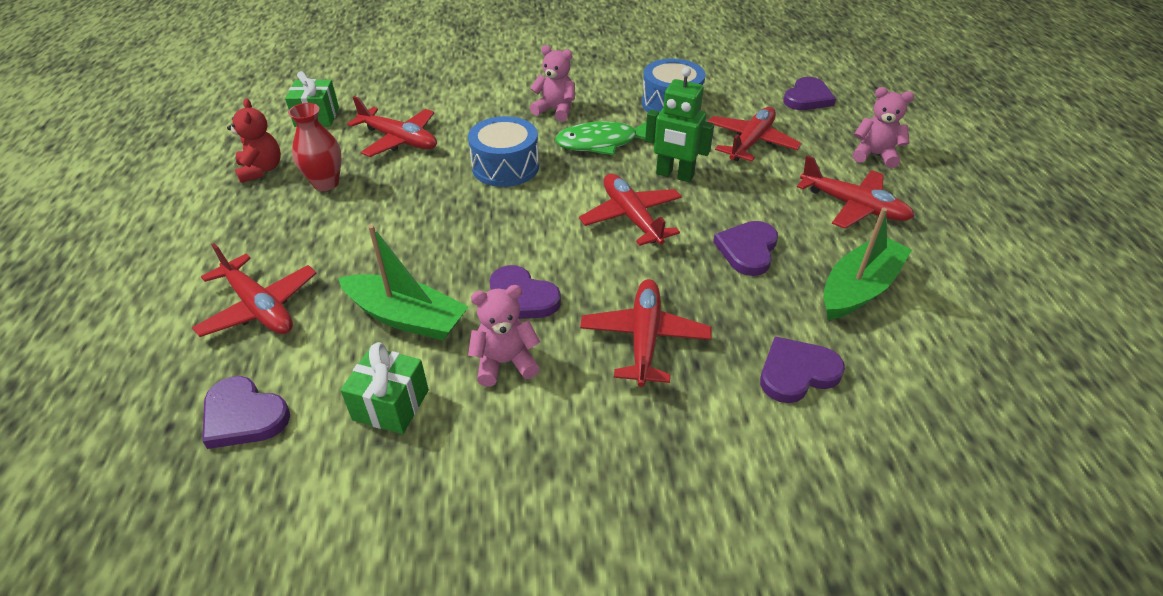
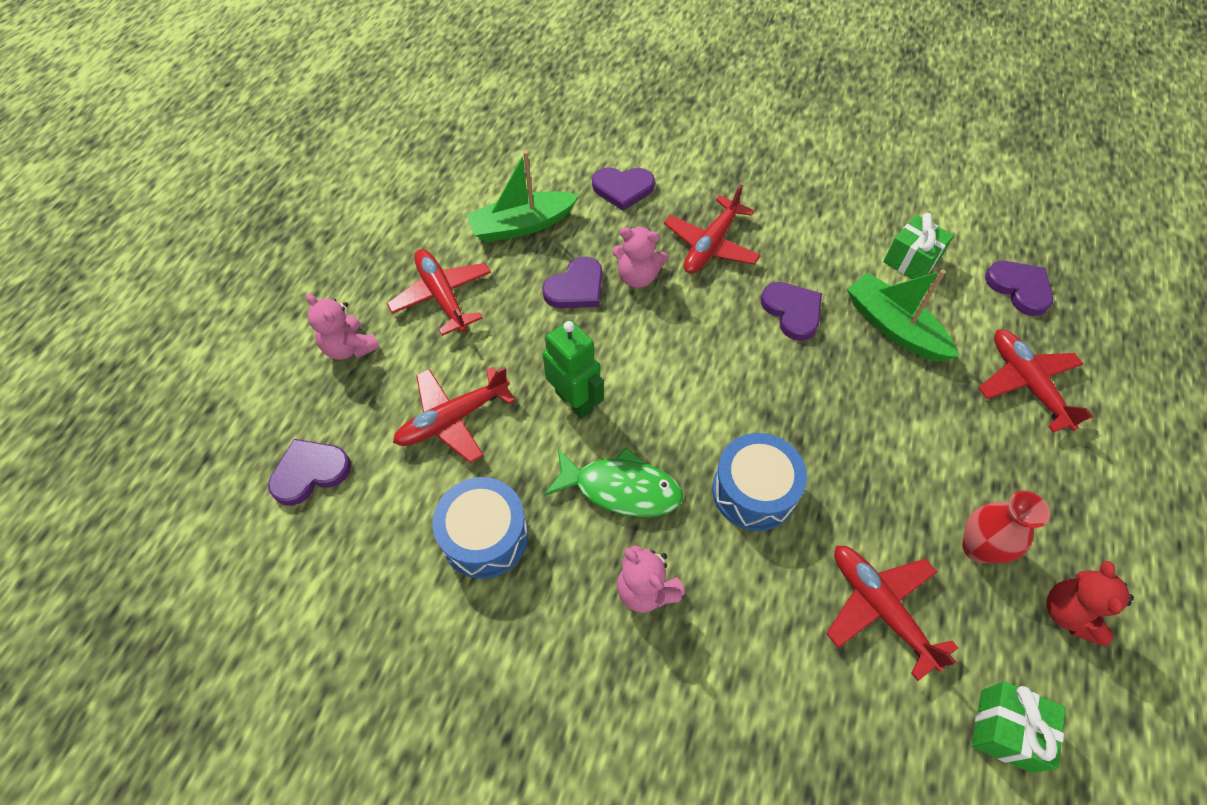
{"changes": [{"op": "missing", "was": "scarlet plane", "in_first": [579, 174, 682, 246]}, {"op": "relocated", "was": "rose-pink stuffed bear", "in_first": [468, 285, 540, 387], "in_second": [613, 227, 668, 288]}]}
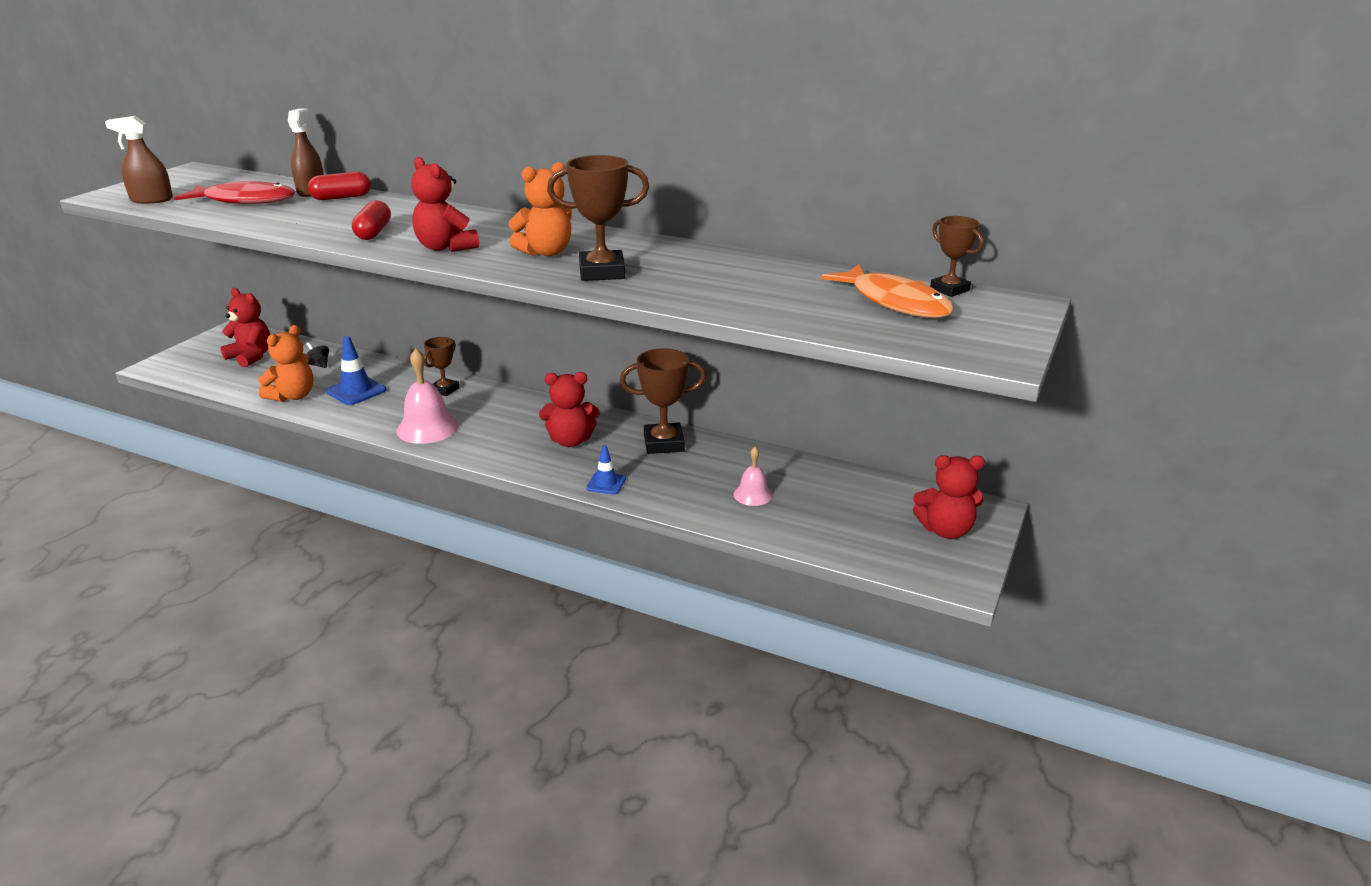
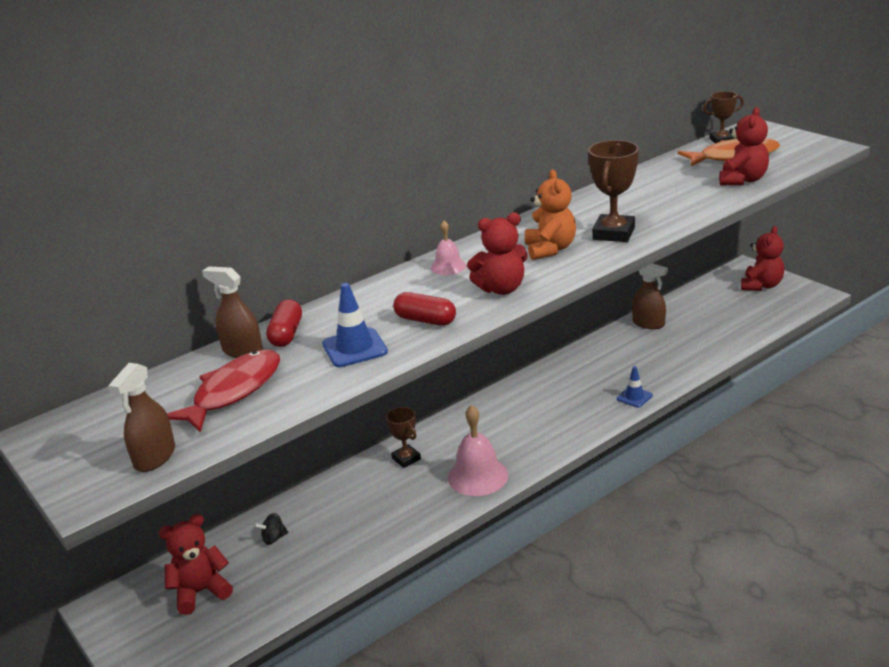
{"changes": [{"op": "missing", "was": "orange-coloured stuffed bear", "in_first": [258, 325, 313, 402]}, {"op": "relocated", "was": "royal blue road cone", "in_first": [326, 336, 386, 405], "in_second": [322, 283, 388, 367]}, {"op": "missing", "was": "russet prize cup", "in_first": [620, 348, 706, 454]}, {"op": "relocated", "was": "scarlet stuffed bear", "in_first": [539, 372, 600, 447], "in_second": [719, 107, 769, 185]}, {"op": "relocated", "was": "rose-pink school bell", "in_first": [734, 447, 773, 506], "in_second": [431, 220, 466, 275]}, {"op": "appeared", "now": "russet sprayer", "in_second": [632, 263, 668, 329]}]}
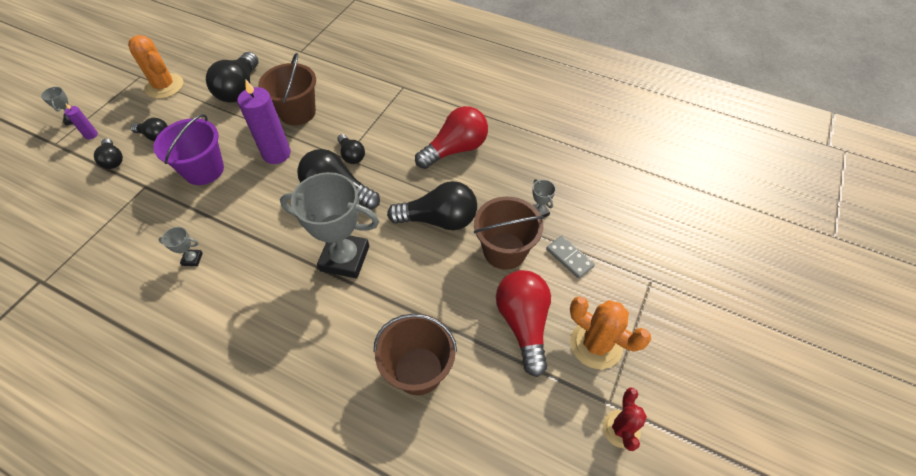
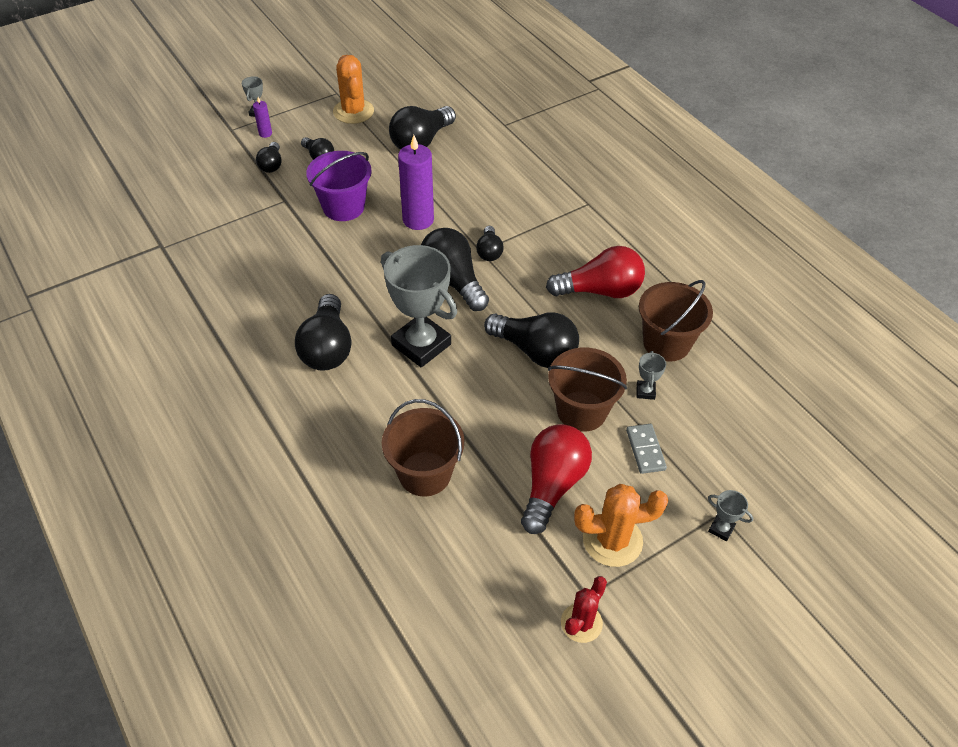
{"changes": [{"op": "relocated", "was": "russet sand bucket", "in_first": [258, 53, 316, 125], "in_second": [639, 280, 713, 361]}, {"op": "relocated", "was": "ash-grey prize cup", "in_first": [158, 227, 203, 266], "in_second": [708, 490, 753, 541]}, {"op": "spun", "was": "orange-coloured cactus", "in_first": [570, 296, 651, 369], "in_second": [574, 484, 669, 567], "clockwise": -75}, {"op": "appeared", "now": "jet-black light bulb", "in_second": [295, 294, 351, 371]}]}
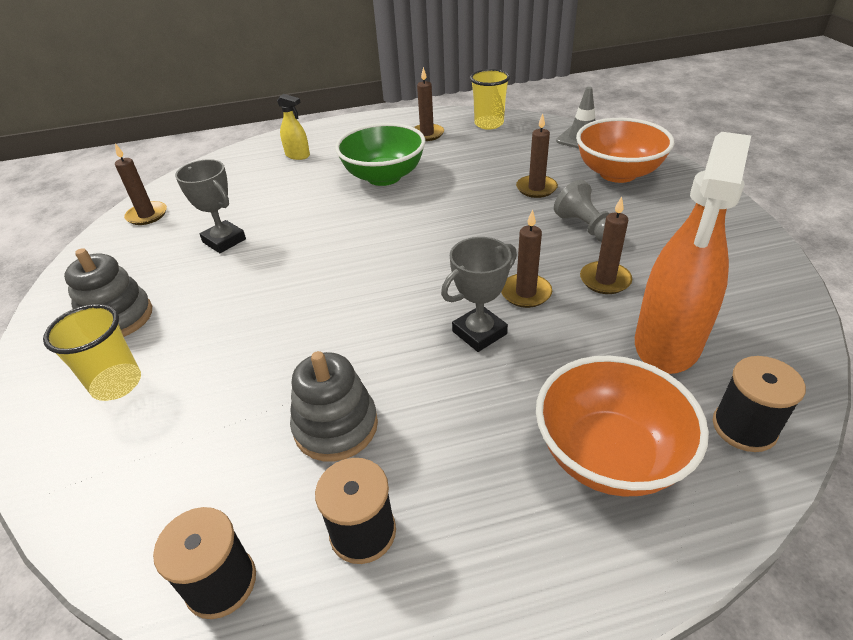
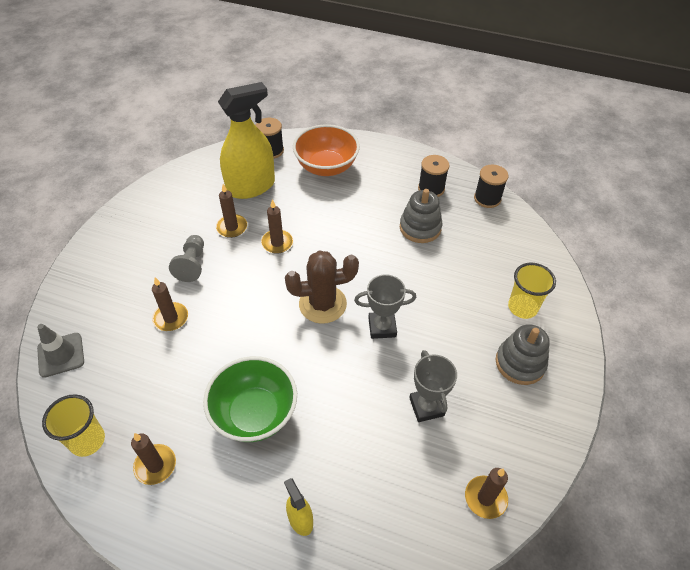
{"changes": [{"op": "missing", "was": "orange-coloured deep dish", "in_first": [576, 118, 674, 183]}, {"op": "colour", "was": "orange-coloured sprayer", "now": "yellow sprayer", "in_first": [635, 132, 751, 374], "in_second": [218, 82, 275, 199]}, {"op": "relocated", "was": "ash-grey prize cup", "in_first": [441, 237, 517, 352], "in_second": [354, 274, 416, 339]}, {"op": "appeared", "now": "russet cactus", "in_second": [285, 250, 359, 324]}]}
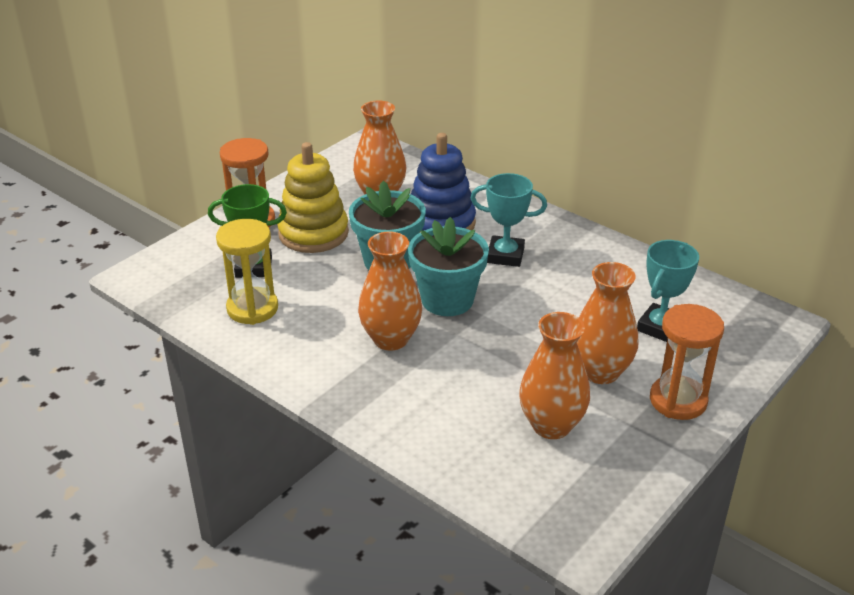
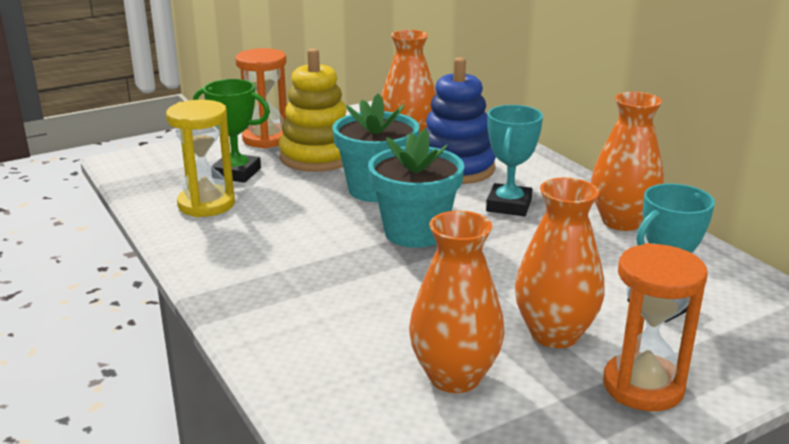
{"changes": [{"op": "spun", "was": "aqua prize cup", "in_first": [470, 173, 547, 267], "in_second": [486, 105, 543, 216], "clockwise": 75}, {"op": "relocated", "was": "orange-coloured vase", "in_first": [358, 232, 422, 350], "in_second": [591, 92, 664, 231]}]}
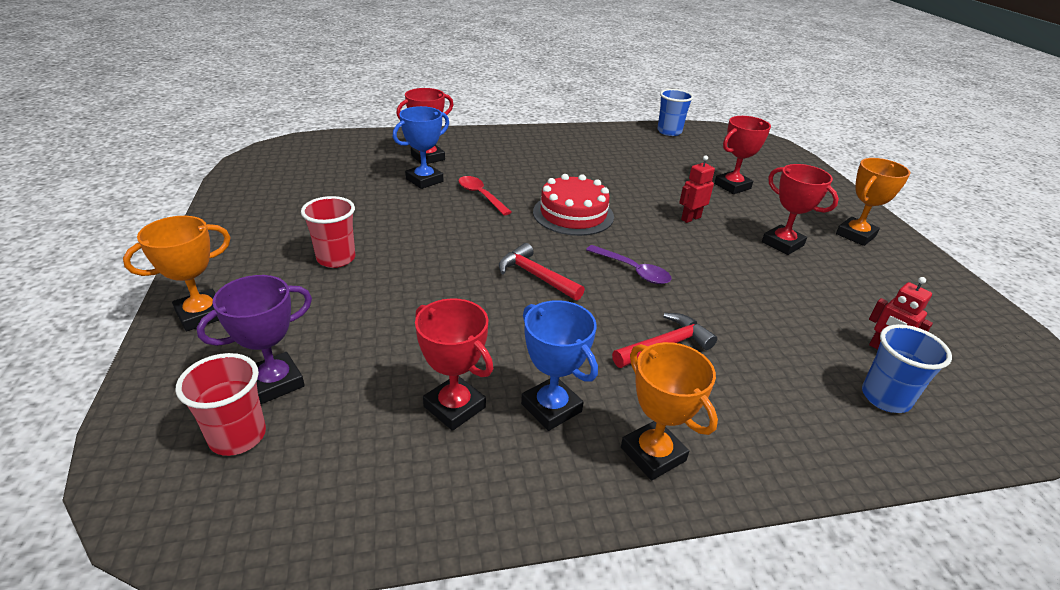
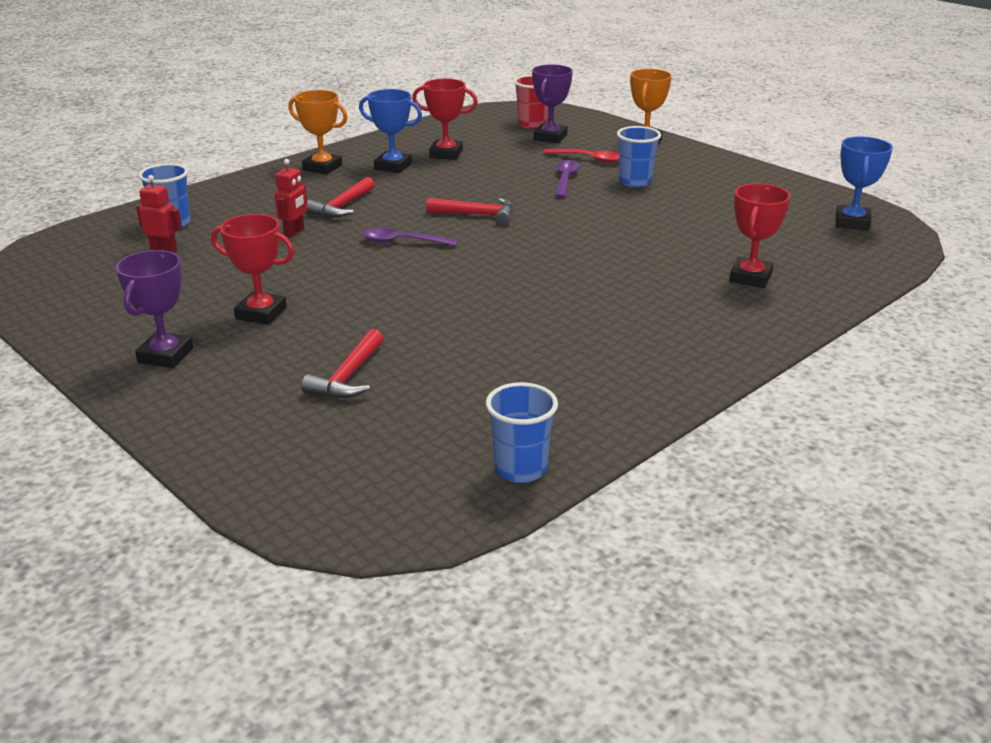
{"changes": [{"op": "relocated", "was": "royal blue prize cup", "in_first": [393, 106, 449, 189], "in_second": [836, 137, 893, 230]}, {"op": "exchanged", "was": "scarlet prize cup", "now": "scarlet carpenter's hammer", "in_first": [714, 116, 771, 194], "in_second": [302, 329, 384, 398]}, {"op": "relocated", "was": "scarlet robot", "in_first": [679, 155, 715, 223], "in_second": [275, 159, 307, 238]}, {"op": "colour", "was": "orange-coloured prize cup", "now": "violet prize cup", "in_first": [836, 158, 910, 246], "in_second": [116, 250, 193, 368]}, {"op": "missing", "was": "scarlet gateau", "in_first": [533, 174, 614, 236]}, {"op": "relocated", "was": "scarlet teaspoon", "in_first": [458, 176, 512, 215], "in_second": [543, 149, 620, 163]}, {"op": "colour", "was": "scarlet tumbler", "now": "royal blue tumbler", "in_first": [301, 196, 355, 268], "in_second": [617, 126, 661, 187]}, {"op": "appeared", "now": "violet teaspoon", "in_second": [555, 160, 580, 198]}]}
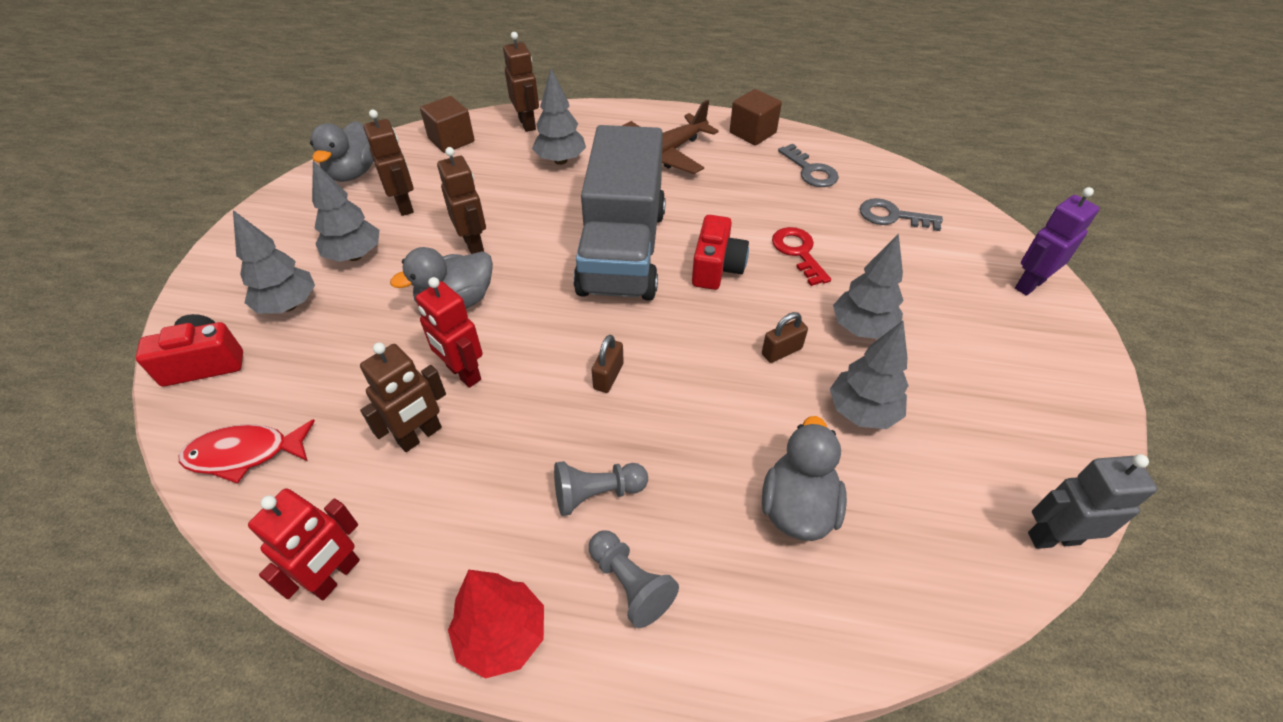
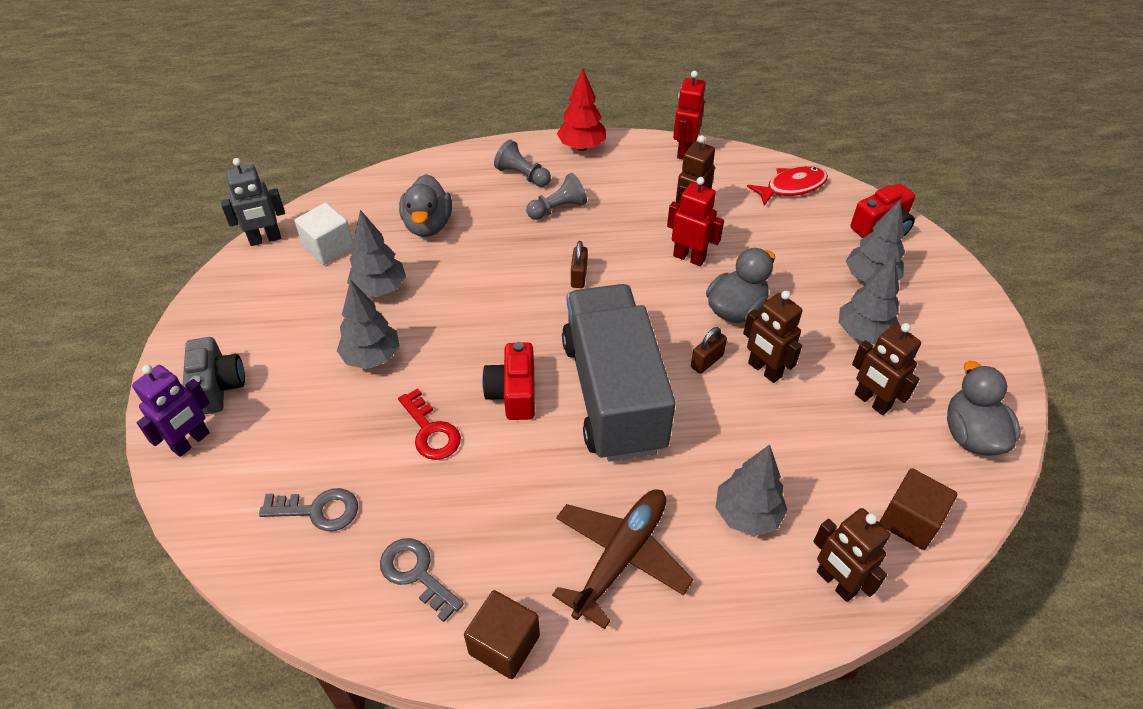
{"changes": [{"op": "relocated", "was": "russet lock", "in_first": [762, 312, 808, 363], "in_second": [691, 327, 727, 374]}, {"op": "appeared", "now": "pure white block", "in_second": [294, 203, 354, 265]}, {"op": "appeared", "now": "ash-grey camera", "in_second": [183, 337, 245, 415]}]}
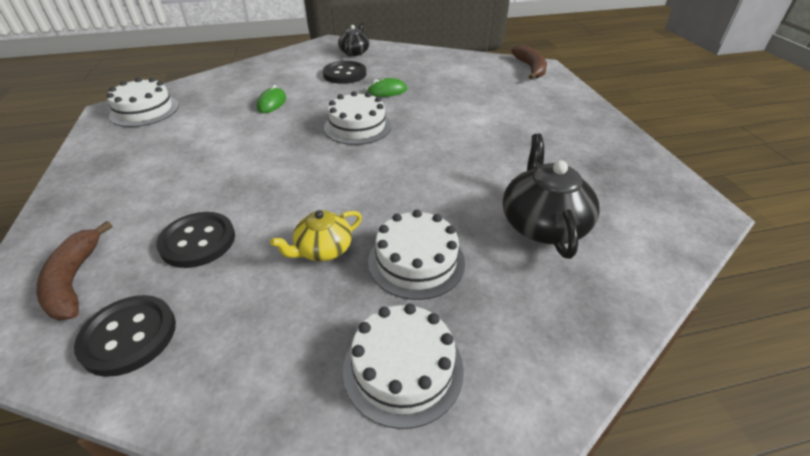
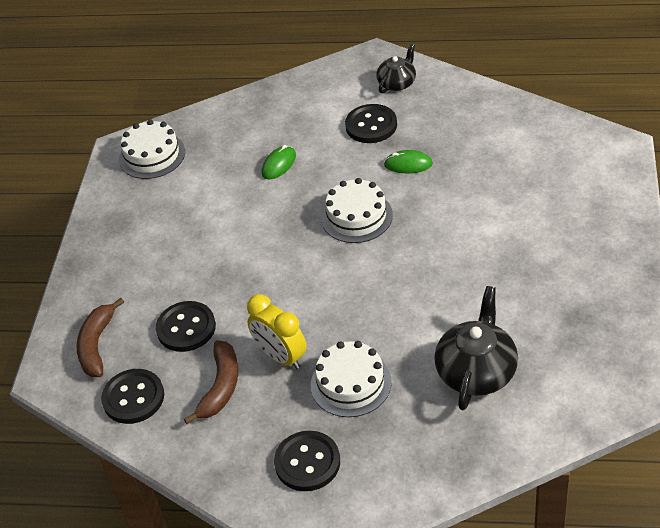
{"changes": [{"op": "relocated", "was": "russet banana", "in_first": [511, 45, 547, 80], "in_second": [184, 340, 238, 424]}, {"op": "exchanged", "was": "yellow china teapot", "now": "yellow clock", "in_first": [270, 210, 362, 261], "in_second": [247, 294, 307, 369]}, {"op": "exchanged", "was": "pure white gateau", "now": "jet-black shirt button", "in_first": [343, 304, 464, 429], "in_second": [274, 431, 340, 491]}]}
